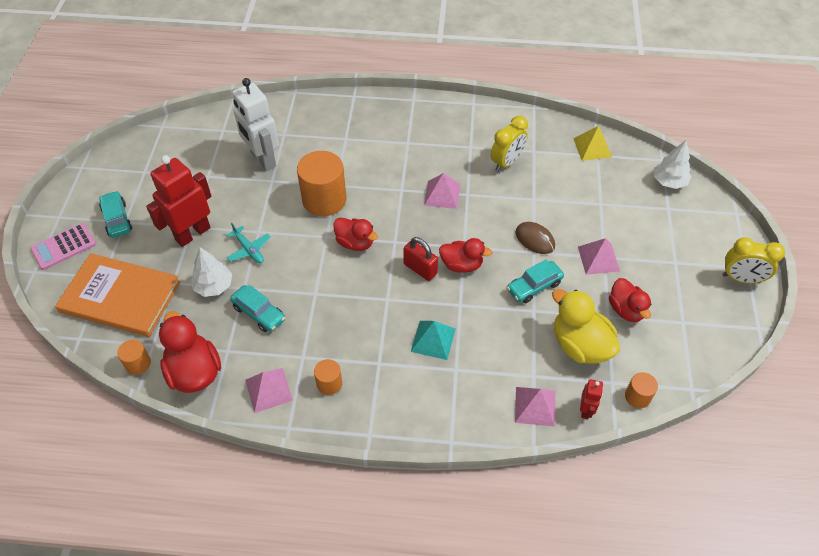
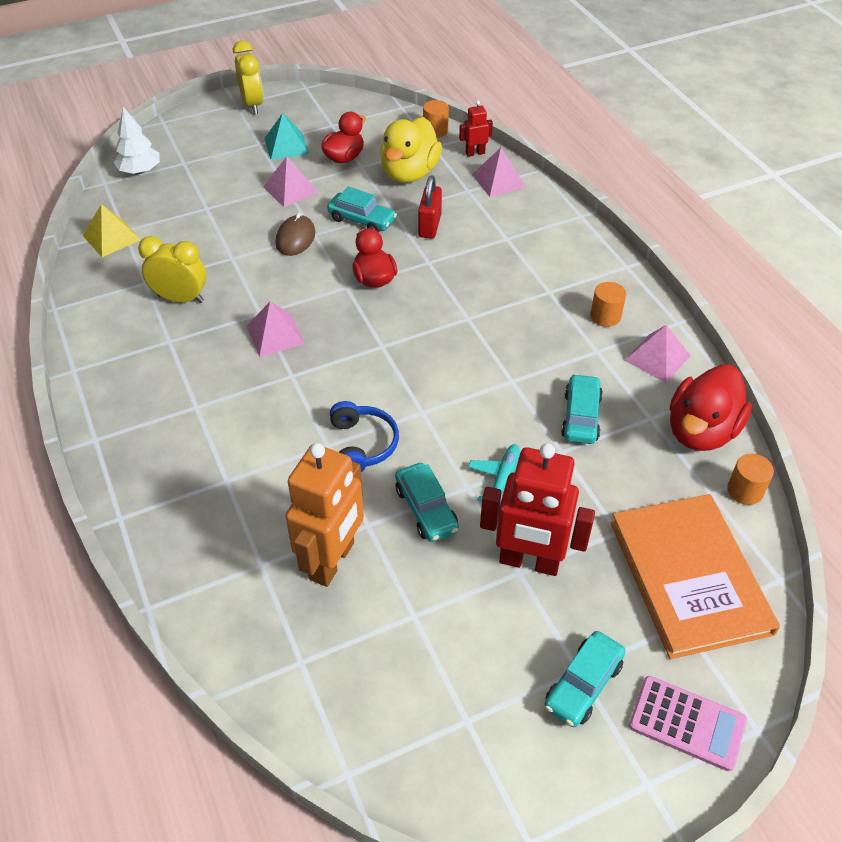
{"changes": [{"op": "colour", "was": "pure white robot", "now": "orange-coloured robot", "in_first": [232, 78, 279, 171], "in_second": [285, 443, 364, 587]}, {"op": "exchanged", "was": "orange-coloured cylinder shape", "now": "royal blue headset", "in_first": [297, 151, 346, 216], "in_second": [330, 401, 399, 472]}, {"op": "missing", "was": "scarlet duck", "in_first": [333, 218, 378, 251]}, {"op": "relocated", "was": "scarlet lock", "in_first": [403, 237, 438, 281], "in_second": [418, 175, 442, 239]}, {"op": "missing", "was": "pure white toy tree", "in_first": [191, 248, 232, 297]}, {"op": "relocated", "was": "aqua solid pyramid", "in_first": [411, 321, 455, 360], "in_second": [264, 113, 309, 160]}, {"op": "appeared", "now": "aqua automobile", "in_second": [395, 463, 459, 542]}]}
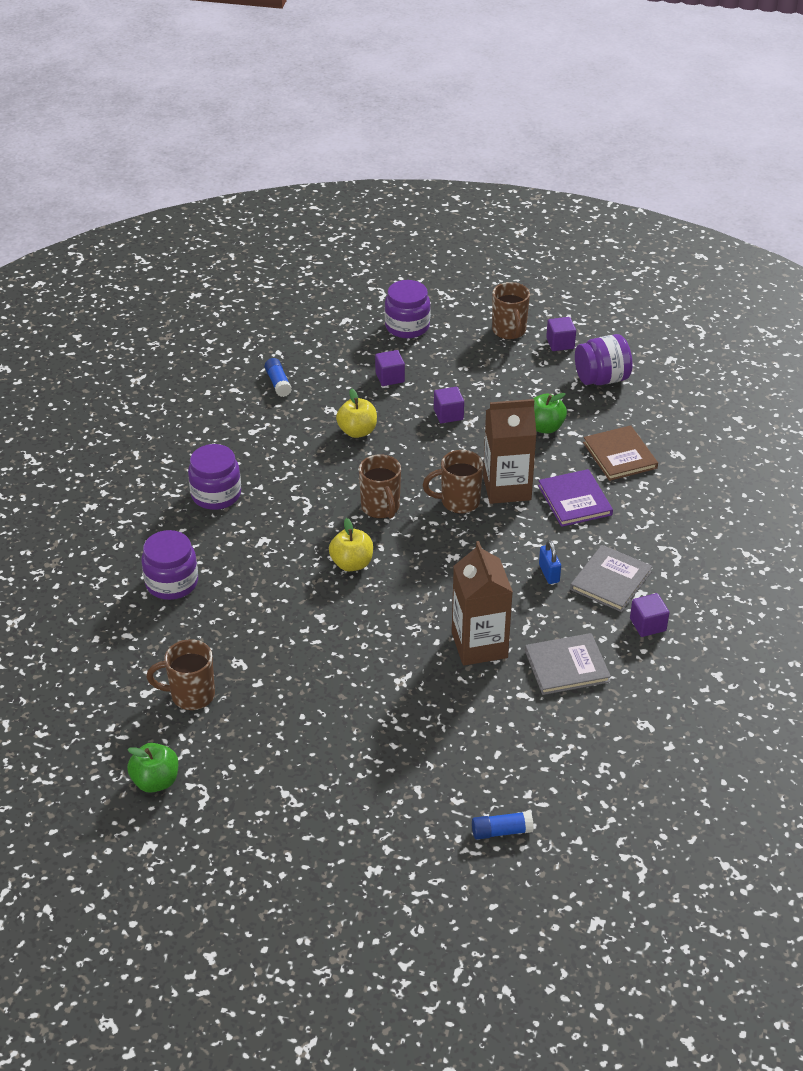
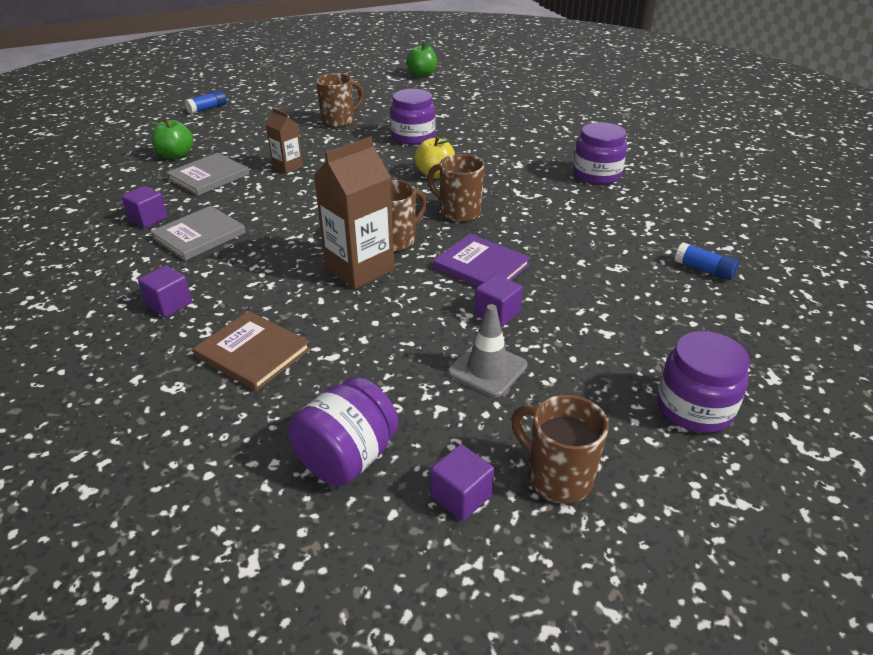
{"changes": [{"op": "relocated", "was": "violet block", "in_first": [375, 350, 405, 386], "in_second": [138, 265, 192, 317]}, {"op": "missing", "was": "yellow apple fruit", "in_first": [336, 388, 377, 438]}, {"op": "relocated", "was": "leaf-green apple fruit", "in_first": [533, 393, 567, 433], "in_second": [150, 118, 193, 159]}, {"op": "relocated", "was": "violet book", "in_first": [538, 469, 613, 527], "in_second": [433, 234, 530, 287]}, {"op": "relocated", "was": "violet preserve jar", "in_first": [142, 530, 198, 600], "in_second": [390, 89, 435, 145]}, {"op": "missing", "was": "royal blue lock", "in_first": [539, 540, 561, 584]}, {"op": "size", "was": "russet milk carton", "in_first": [452, 541, 513, 666], "in_second": [266, 108, 303, 174], "ratio": 0.55}, {"op": "spun", "was": "ash-grey book", "in_first": [570, 545, 653, 612], "in_second": [150, 206, 246, 261], "clockwise": 45}, {"op": "relocated", "was": "russet mug", "in_first": [146, 639, 215, 710], "in_second": [316, 73, 364, 128]}, {"op": "appeared", "now": "ash-grey road cone", "in_second": [448, 304, 528, 397]}]}
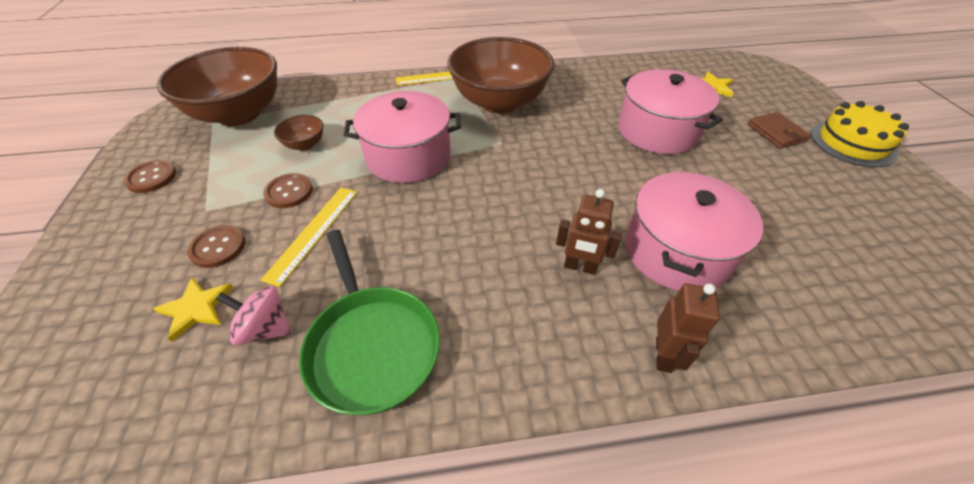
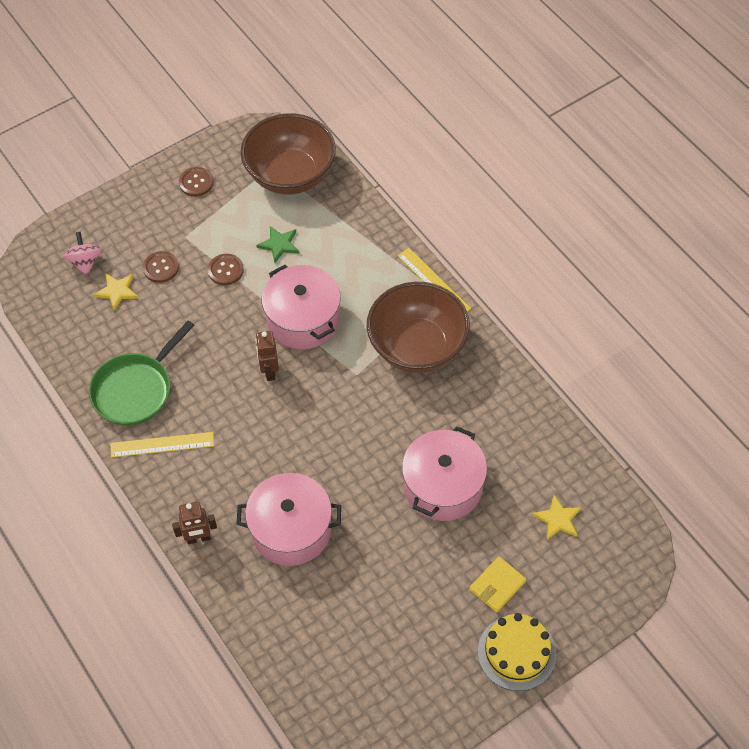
{"changes": [{"op": "colour", "was": "russet billfold", "now": "yellow billfold", "in_first": [747, 112, 811, 149], "in_second": [469, 557, 526, 612]}, {"op": "exchanged", "was": "russet deep dish", "now": "leaf-green five-pointed star", "in_first": [274, 115, 323, 151], "in_second": [256, 226, 299, 263]}, {"op": "relocated", "was": "yellow straightedge", "in_first": [261, 187, 357, 287], "in_second": [110, 432, 214, 457]}, {"op": "relocated", "was": "russet robot", "in_first": [556, 189, 622, 275], "in_second": [255, 331, 279, 381]}, {"op": "relocated", "was": "rose-pink spinning top", "in_first": [216, 286, 291, 345], "in_second": [64, 232, 101, 276]}]}
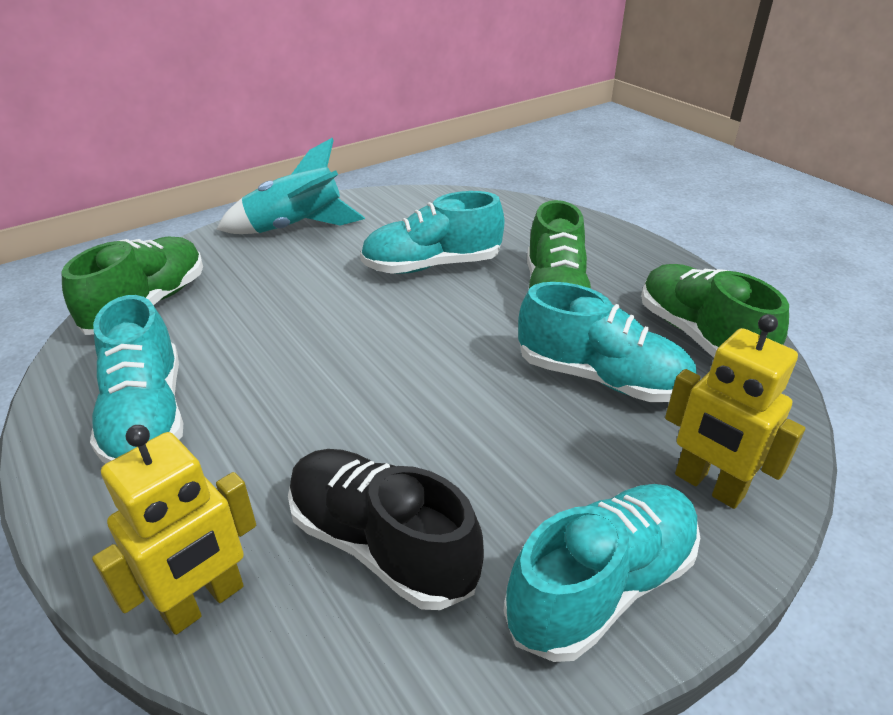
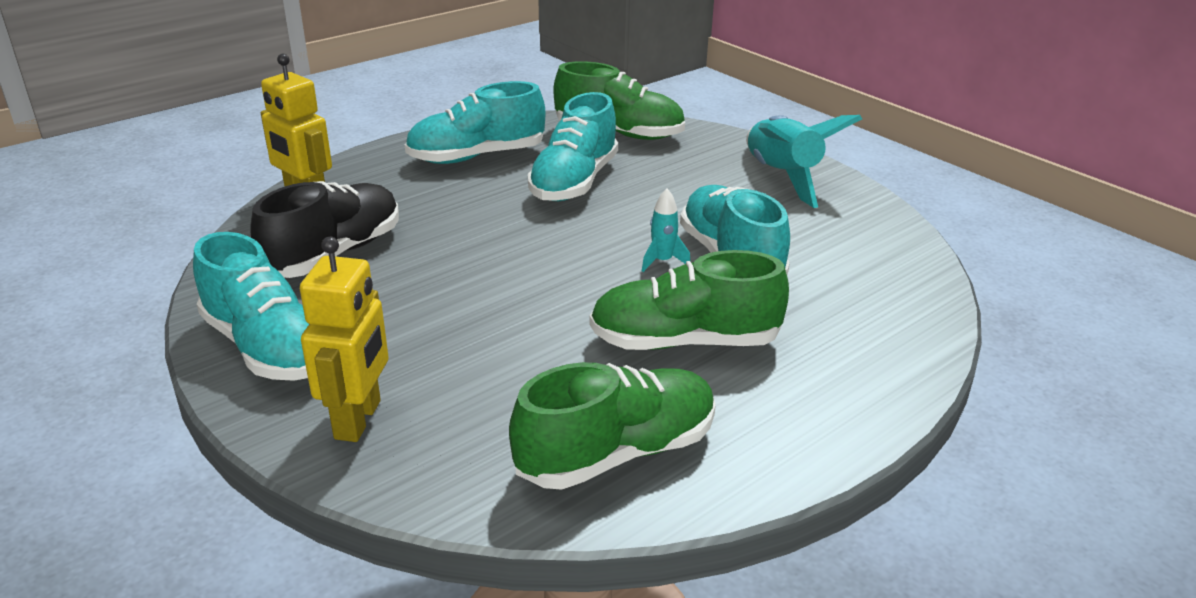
{"changes": [{"op": "relocated", "was": "aqua sneaker", "in_first": [518, 282, 697, 402], "in_second": [528, 92, 618, 201]}, {"op": "spun", "was": "yellow robot", "in_first": [665, 314, 805, 509], "in_second": [300, 237, 389, 442], "clockwise": 150}, {"op": "appeared", "now": "aqua toy rocket", "in_second": [642, 188, 691, 272]}]}
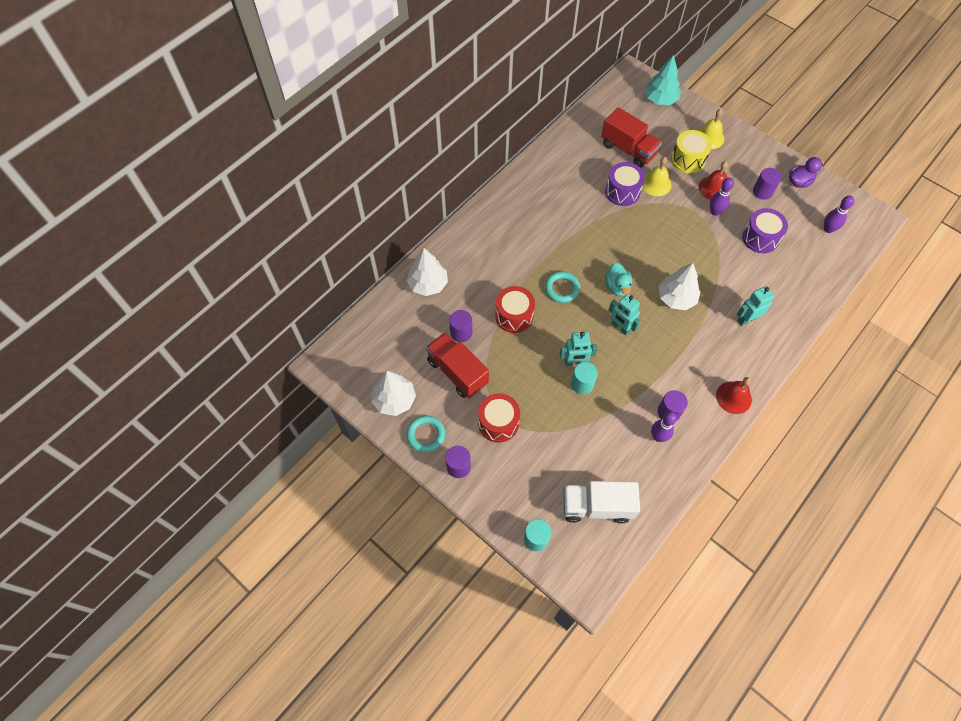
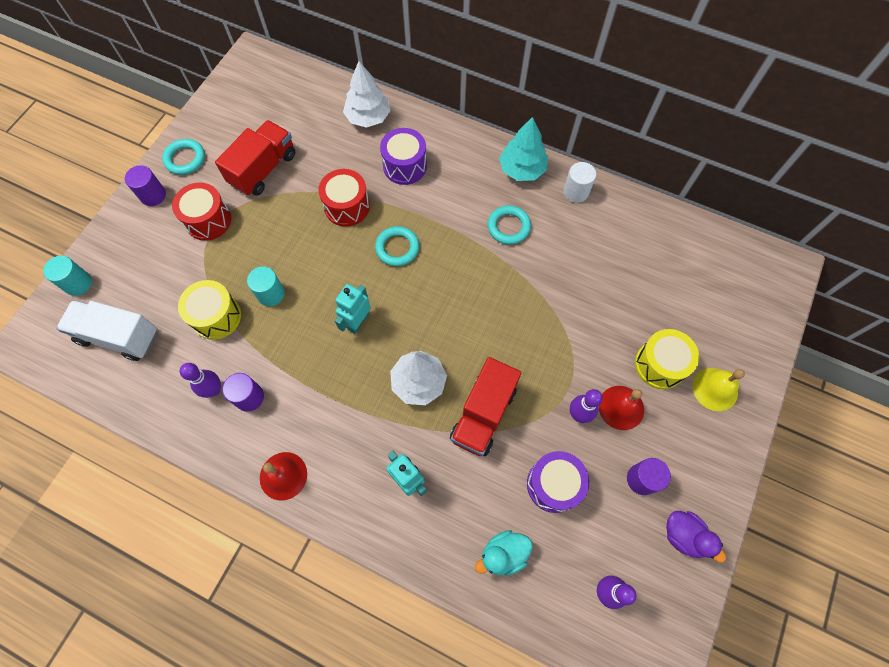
{"changes": [{"op": "relocated", "was": "aqua toy tree", "in_first": [645, 55, 681, 105], "in_second": [499, 117, 548, 181]}, {"op": "relocated", "was": "scarlet truck", "in_first": [601, 107, 662, 168], "in_second": [450, 357, 521, 456]}, {"op": "missing", "was": "yellow school bell", "in_first": [642, 157, 671, 196]}, {"op": "relocated", "was": "violet snare drum", "in_first": [605, 162, 645, 206], "in_second": [380, 128, 427, 185]}, {"op": "relocated", "was": "aqua duck", "in_first": [605, 263, 632, 296], "in_second": [475, 530, 533, 576]}, {"op": "missing", "was": "violet cylinder shape", "in_first": [449, 310, 472, 342]}, {"op": "missing", "was": "aqua robot", "in_first": [560, 332, 598, 366]}, {"op": "missing", "was": "pure white toy tree", "in_first": [371, 371, 416, 416]}, {"op": "spun", "was": "pure white truck", "in_first": [563, 481, 640, 524], "in_second": [56, 300, 157, 361], "clockwise": -60}, {"op": "appeared", "now": "pure white cylinder shape", "in_second": [563, 162, 596, 203]}, {"op": "appeared", "now": "aqua torus", "in_second": [488, 205, 531, 245]}, {"op": "appeared", "now": "yellow snare drum", "in_second": [178, 280, 241, 340]}]}
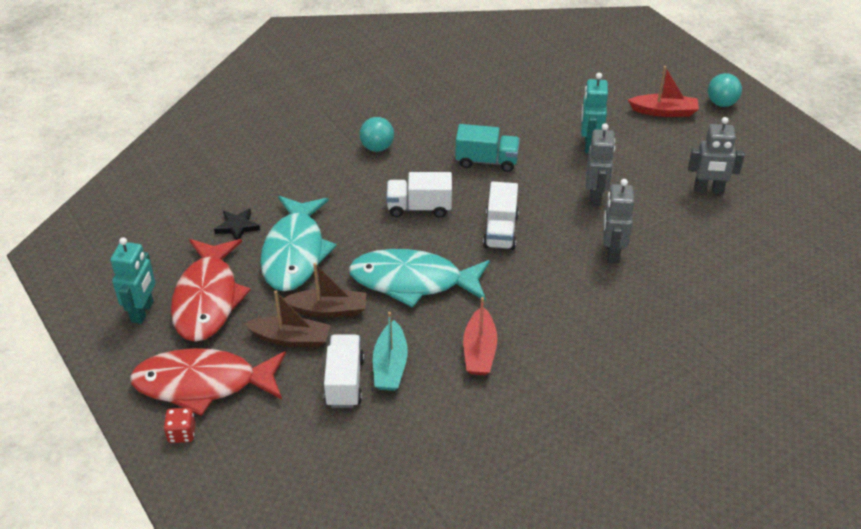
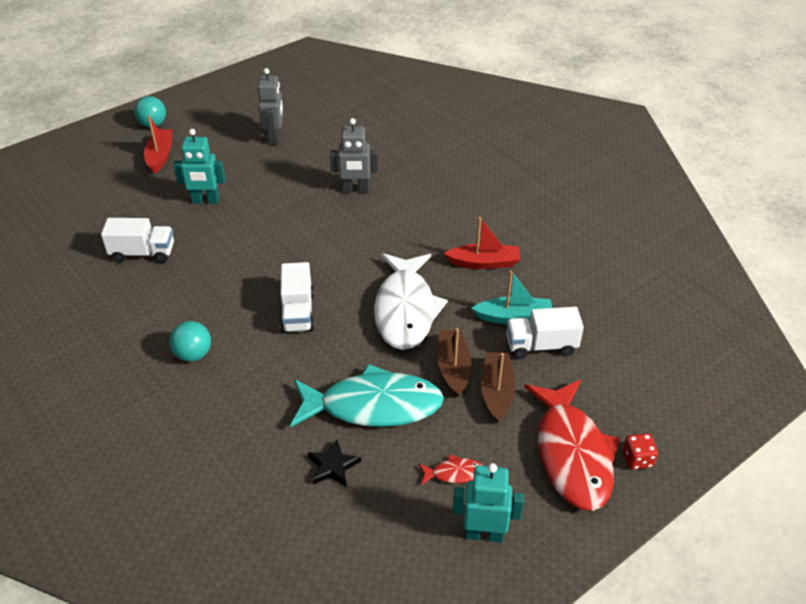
{"changes": [{"op": "missing", "was": "ash-grey robot", "in_first": [586, 123, 615, 206]}, {"op": "missing", "was": "aqua truck", "in_first": [455, 124, 520, 172]}, {"op": "relocated", "was": "pure white truck", "in_first": [483, 182, 519, 250], "in_second": [101, 218, 174, 263]}, {"op": "size", "was": "scarlet fish figure", "in_first": [171, 239, 251, 342], "in_second": [418, 454, 483, 485], "ratio": 0.41}, {"op": "colour", "was": "aqua fish figure", "now": "pure white fish figure", "in_first": [349, 249, 490, 308], "in_second": [374, 253, 448, 350]}]}
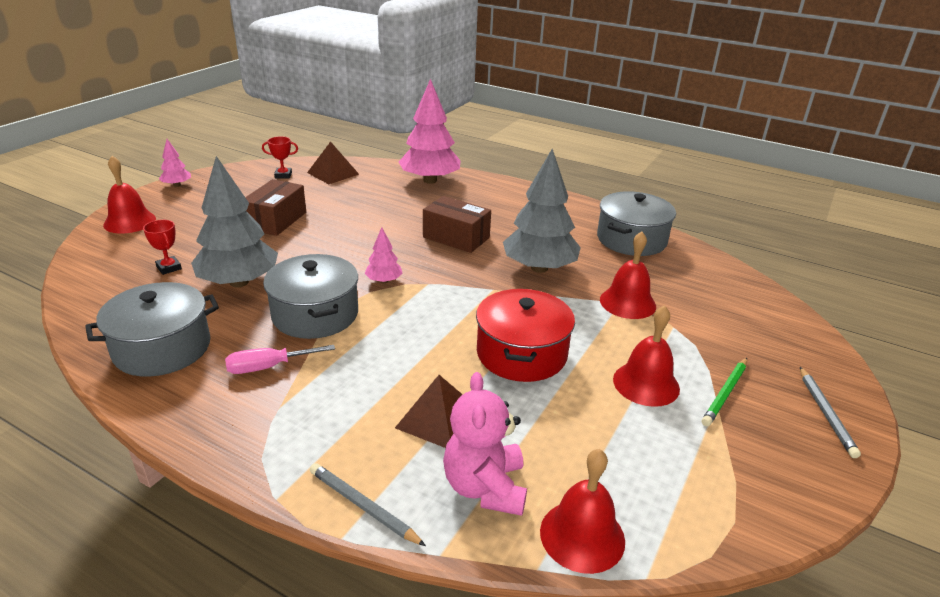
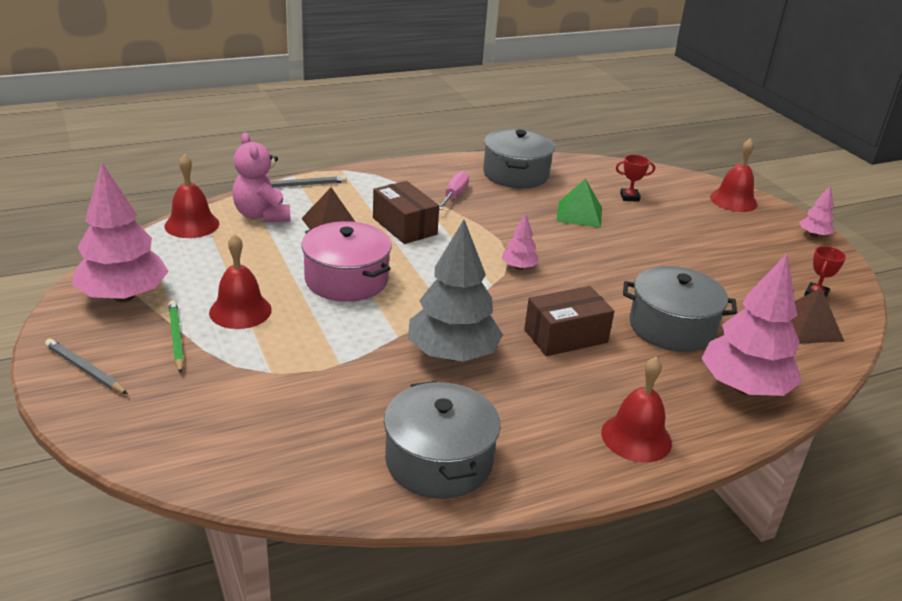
{"changes": [{"op": "exchanged", "was": "ash-grey toy tree", "now": "leaf-green solid pyramid", "in_first": [191, 156, 278, 287], "in_second": [556, 178, 602, 228]}, {"op": "relocated", "was": "russet box", "in_first": [245, 179, 306, 236], "in_second": [373, 181, 439, 244]}, {"op": "relocated", "was": "scarlet school bell", "in_first": [600, 231, 656, 319], "in_second": [601, 357, 672, 462]}, {"op": "relocated", "was": "ash-grey stockpot", "in_first": [263, 254, 358, 339], "in_second": [623, 266, 737, 352]}, {"op": "colour", "was": "scarlet stockpot", "now": "rose-pink stockpot", "in_first": [476, 289, 575, 382], "in_second": [301, 221, 392, 302]}, {"op": "spun", "was": "rose-pink stuffed bear", "in_first": [443, 372, 527, 516], "in_second": [232, 133, 291, 223], "clockwise": -150}, {"op": "appeared", "now": "rose-pink toy tree", "in_second": [72, 163, 169, 302]}]}
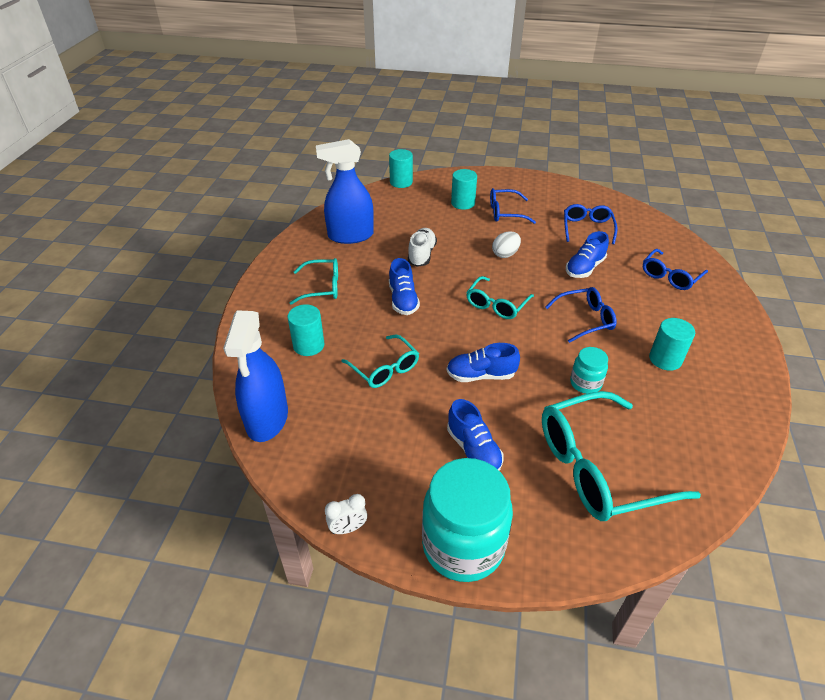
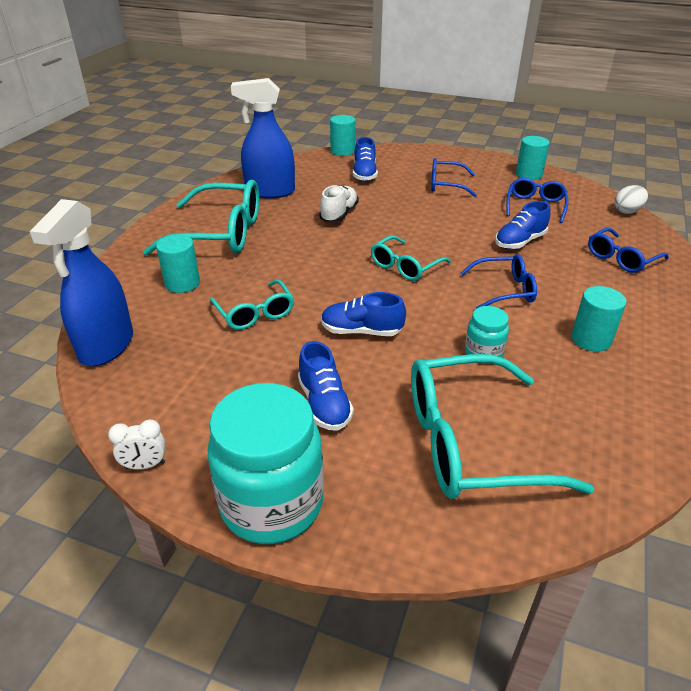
{"changes": [{"op": "relocated", "was": "aqua cylinder shape", "in_first": [451, 169, 477, 210], "in_second": [516, 136, 550, 180]}, {"op": "relocated", "was": "pure white egg", "in_first": [492, 231, 521, 258], "in_second": [614, 185, 648, 214]}, {"op": "size", "was": "aqua eyeglasses", "in_first": [290, 258, 338, 305], "in_second": [143, 180, 259, 255], "ratio": 1.81}, {"op": "relocated", "was": "royal blue sneaker", "in_first": [389, 258, 420, 315], "in_second": [353, 137, 378, 181]}]}
